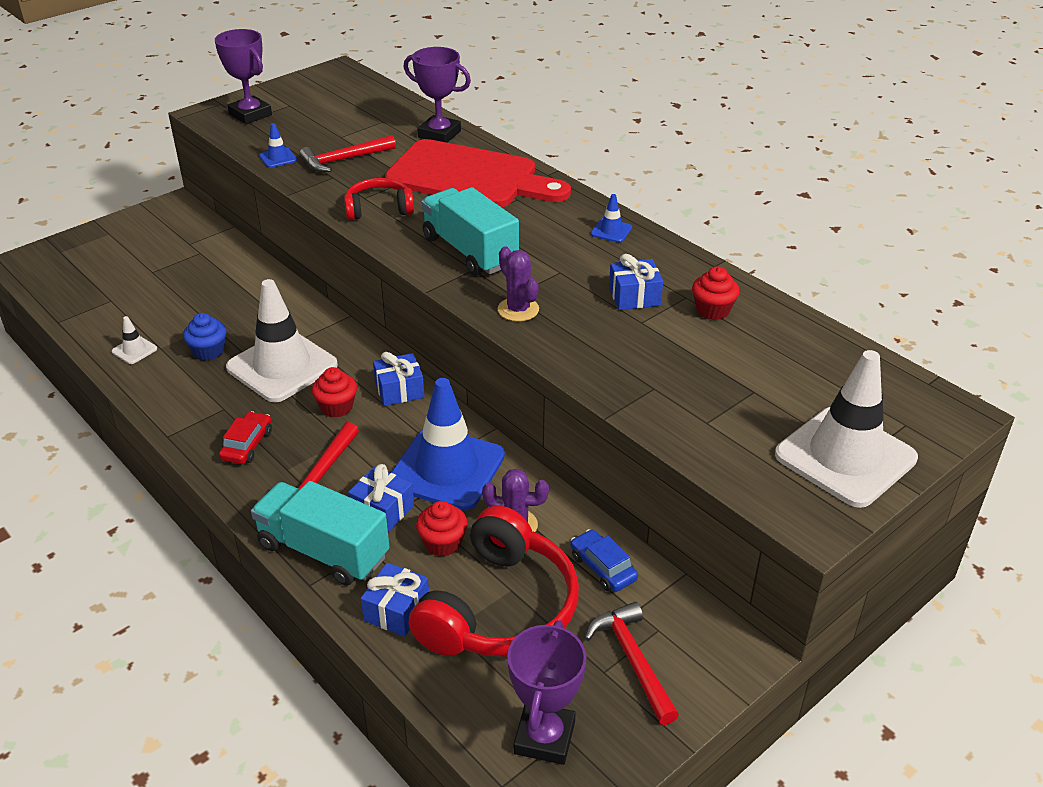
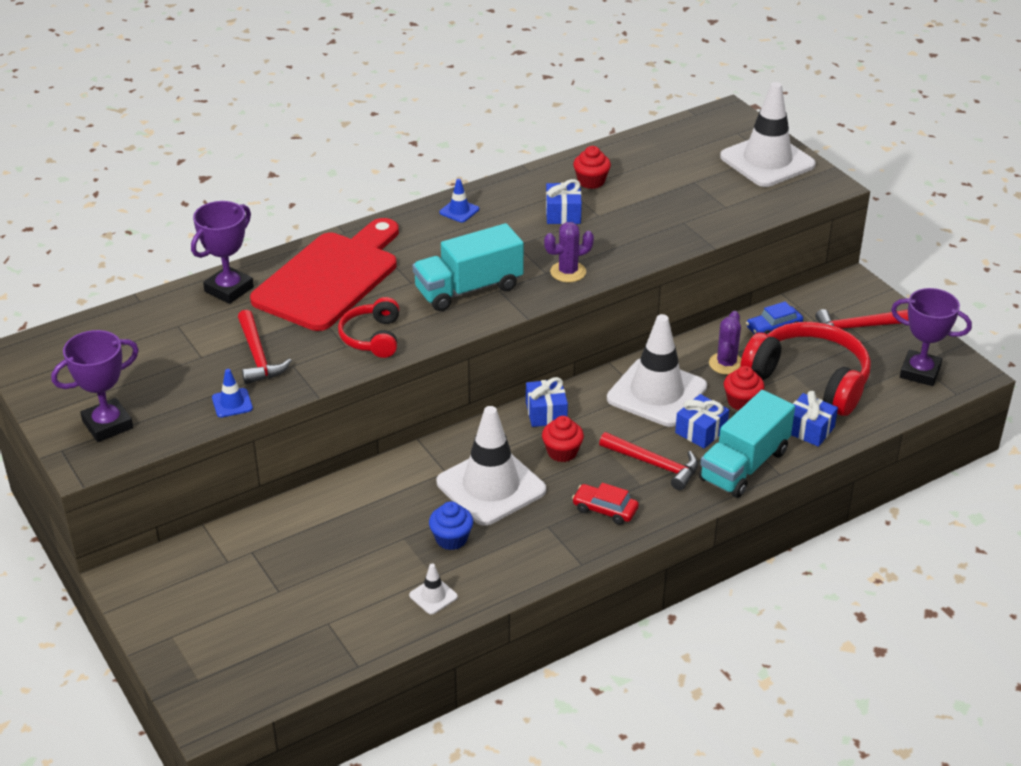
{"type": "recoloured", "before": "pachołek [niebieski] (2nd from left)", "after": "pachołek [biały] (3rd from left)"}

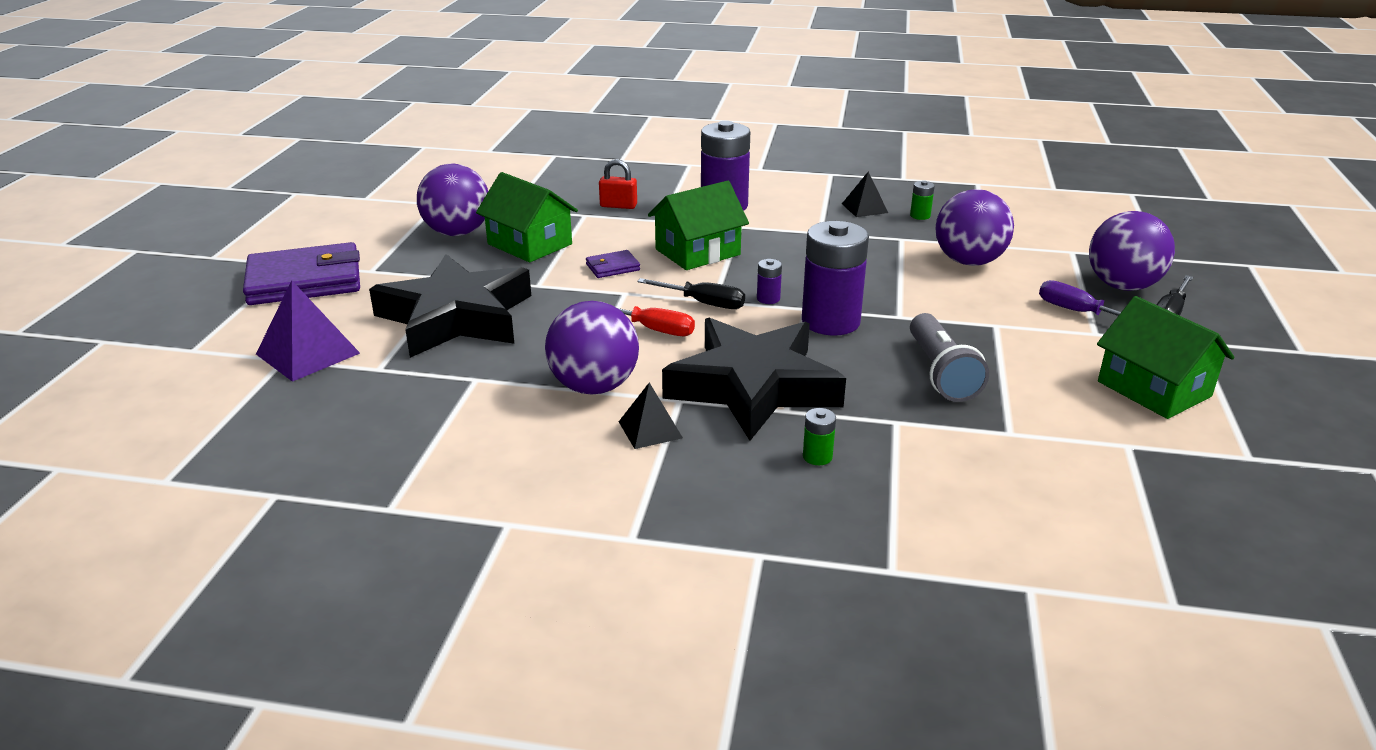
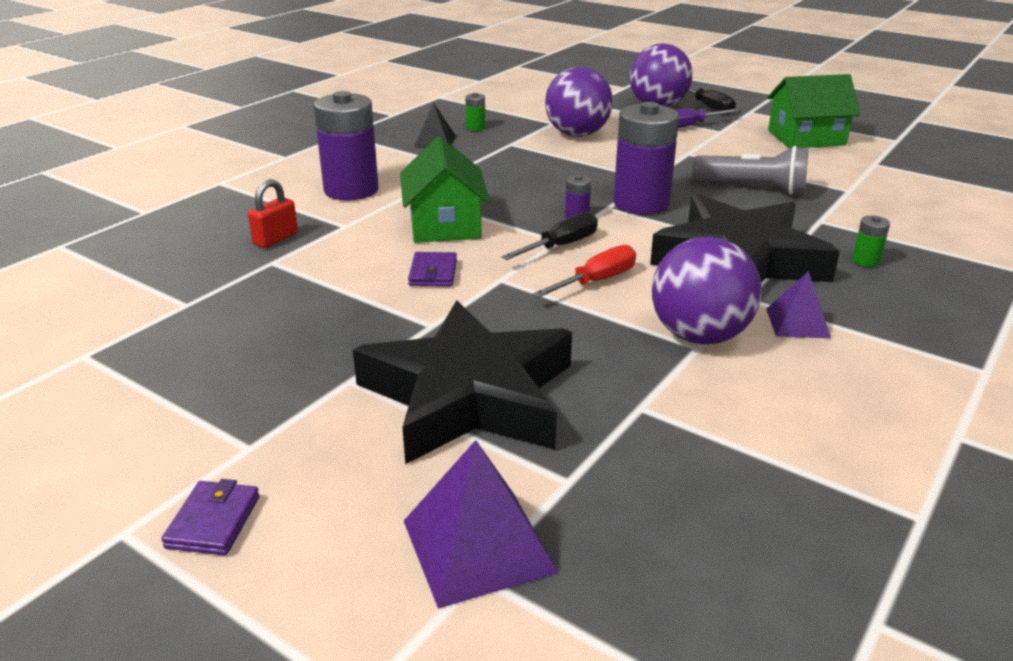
{"type": "removed", "before": "piłka [fioletowy] (1st from left)"}
{"type": "removed", "before": "domek [zielony] (1st from left)"}
{"type": "recoloured", "before": "piramida [czarny] (1st from left)", "after": "piramida [fioletowy] (2nd from left)"}
{"type": "resized", "before": "portfel [fioletowy] (1st from left)", "scale": 0.44}

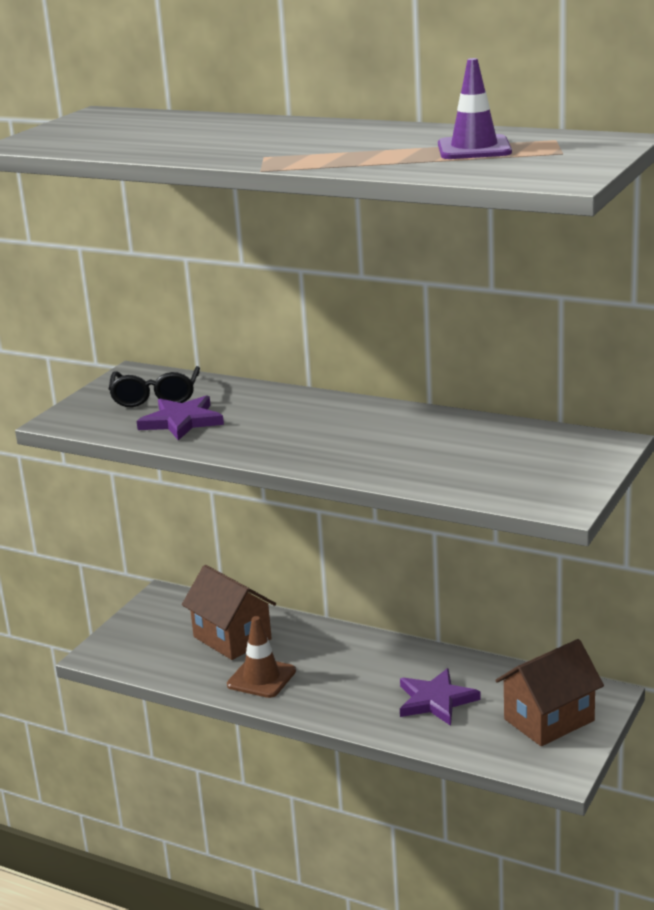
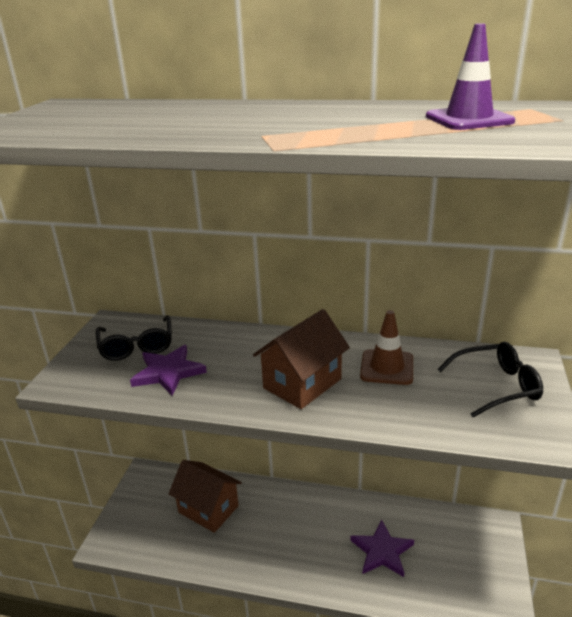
{"type": "added", "after": "okulary [czarny] (2nd from left)"}
{"type": "moved", "before": "pachołek [brązowy]"}
{"type": "moved", "before": "domek [brązowy] (2nd from left)"}

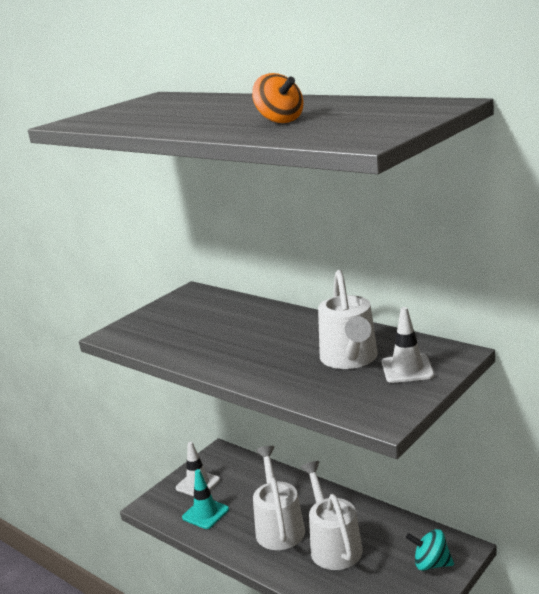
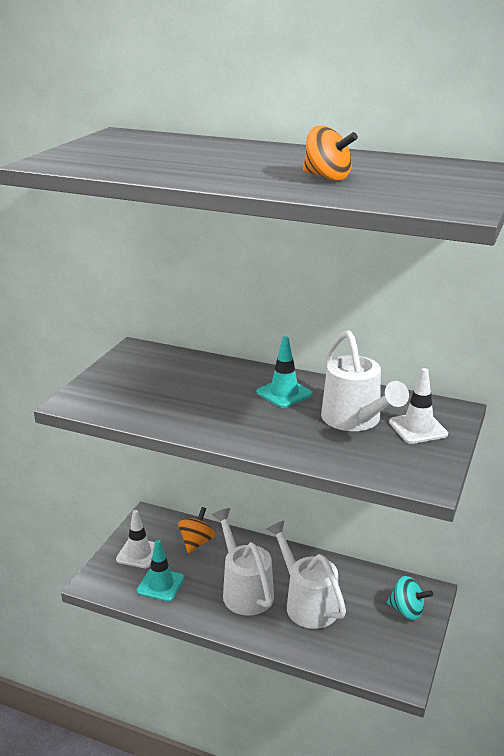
{"type": "added", "after": "bączek [pomarańczowy] (1st from left)"}
{"type": "added", "after": "pachołek [turkusowy] (2nd from left)"}
{"type": "turned", "before": "bączek [turkusowy]", "turn": -150}

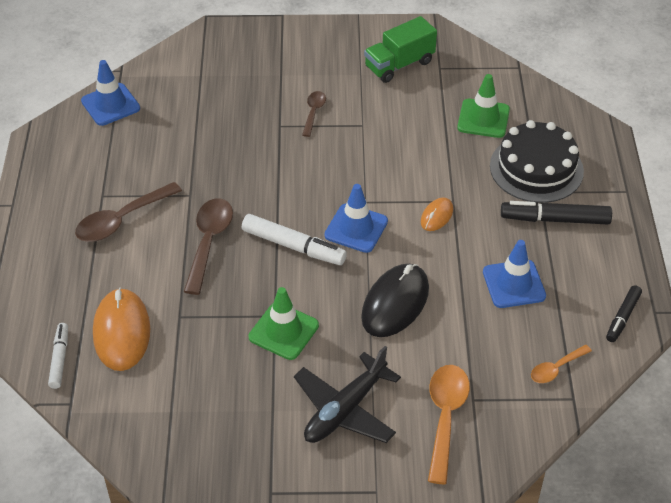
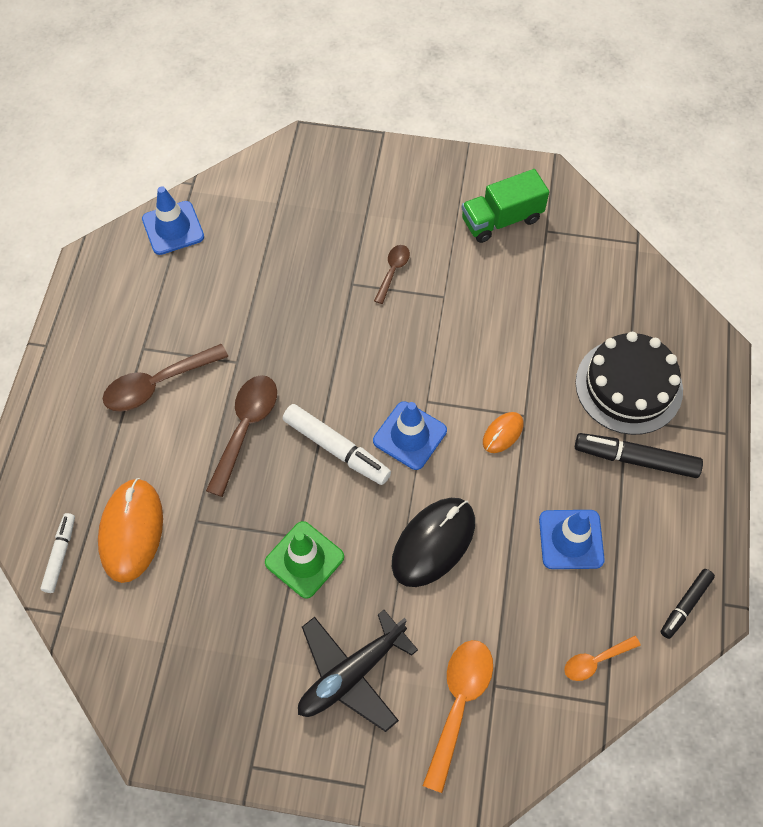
{"type": "removed", "before": "pachołek [zielony] (2nd from left)"}

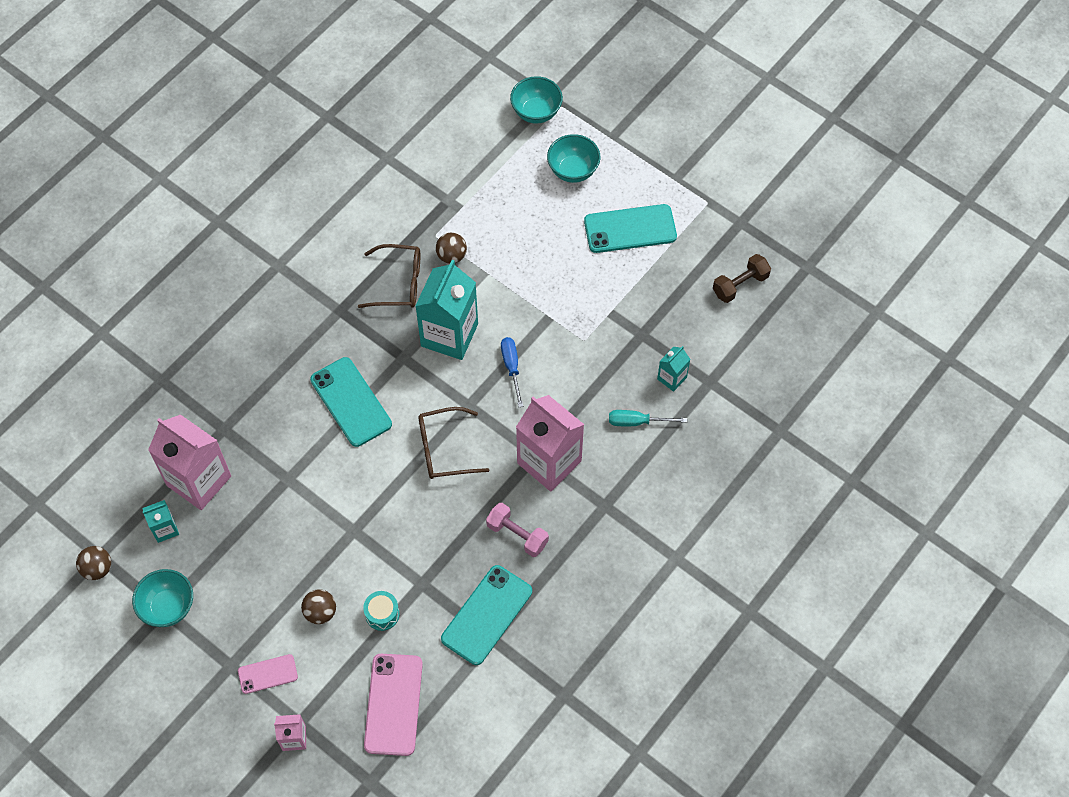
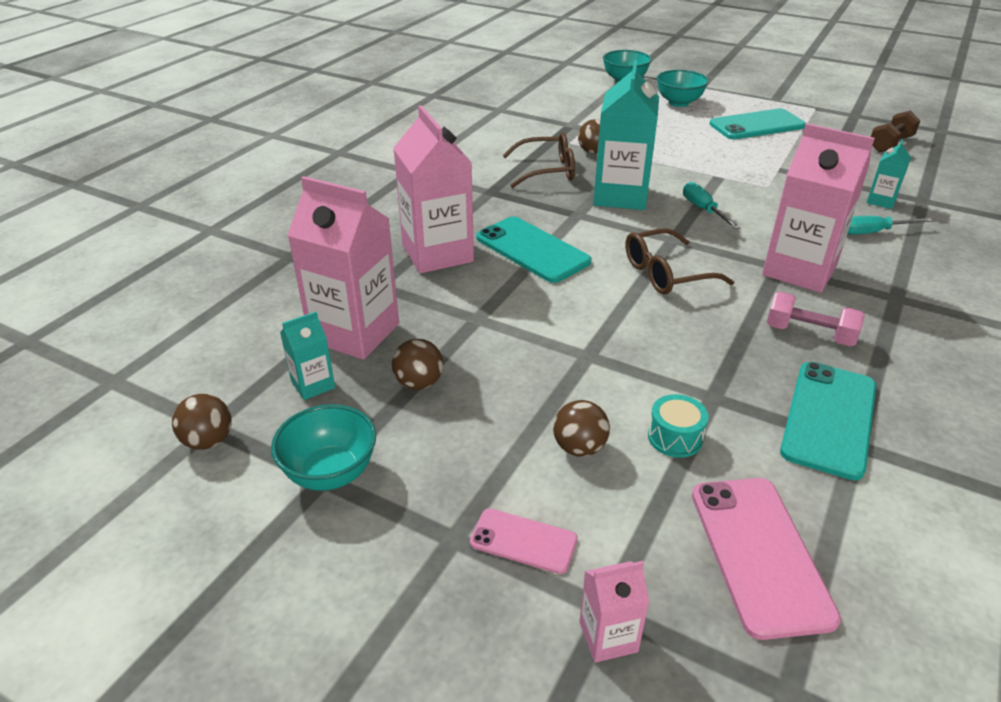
{"type": "added", "after": "piłka [brązowy] (2nd from left)"}
{"type": "added", "after": "karton mleka [różowy] (2nd from left)"}
{"type": "recoloured", "before": "śrubokręt [niebieski]", "after": "śrubokręt [turkusowy] (1st from left)"}
{"type": "turned", "before": "telefon [różowy] (1st from left)", "turn": 45}

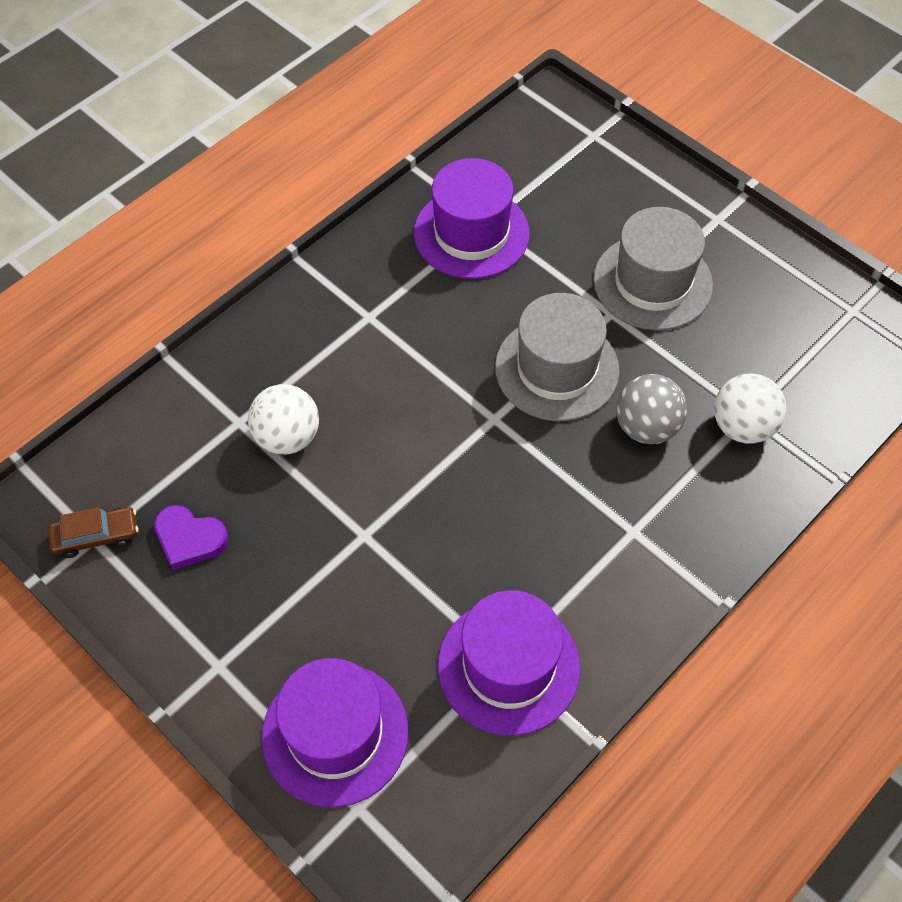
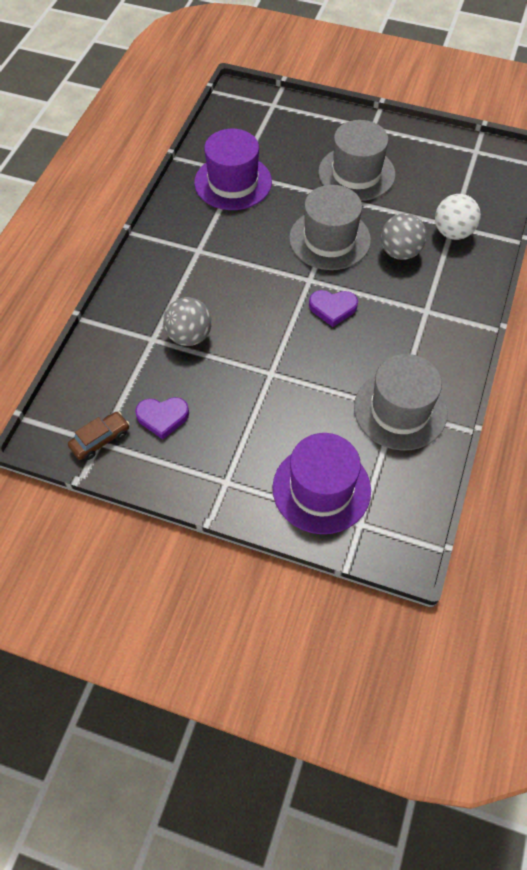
{"type": "added", "after": "serce [fioletowy] (2nd from left)"}
{"type": "recoloured", "before": "piłka [biały] (1st from left)", "after": "piłka [szary] (1st from left)"}
{"type": "recoloured", "before": "kapelusz [fioletowy] (3rd from left)", "after": "kapelusz [szary] (3rd from left)"}

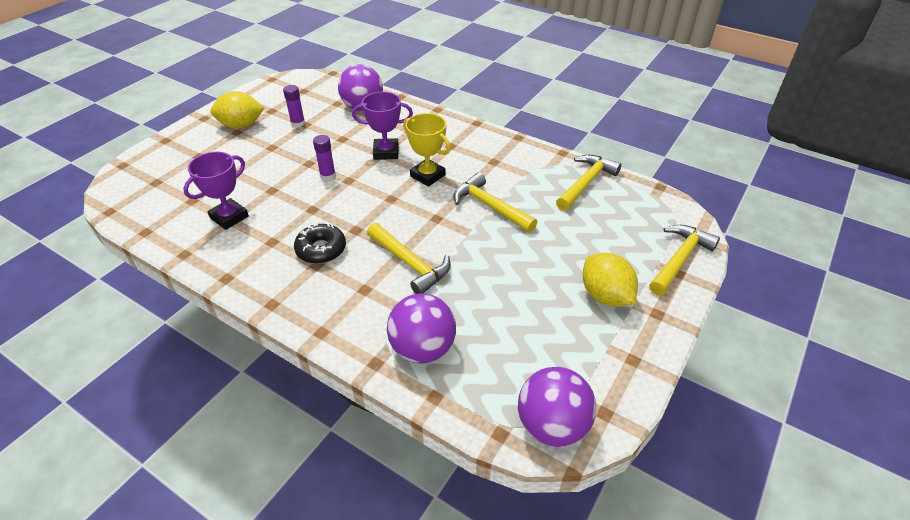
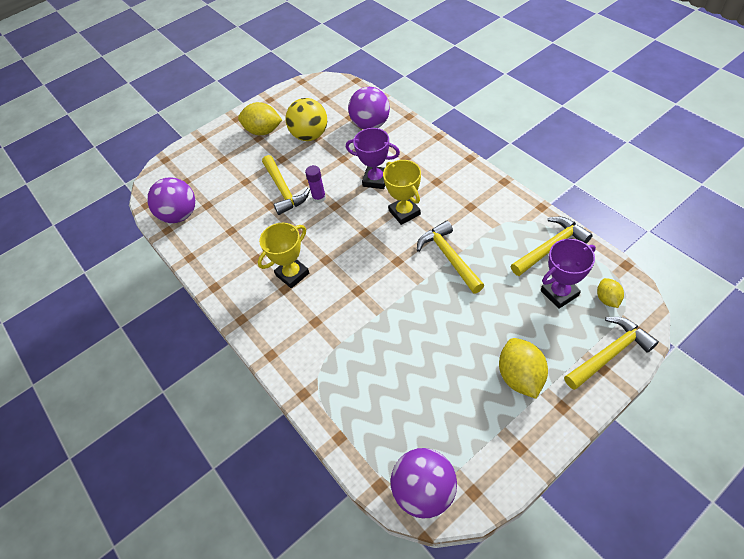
{"type": "added", "after": "cytryna [żółty] (3rd from left)"}
{"type": "moved", "before": "puchar [fioletowy] (1st from left in the first image)", "after": "puchar [fioletowy] (2nd from left)"}
{"type": "moved", "before": "młotek [żółty] (1st from left)"}
{"type": "moved", "before": "piłka [fioletowy] (2nd from left in the first image)", "after": "piłka [fioletowy] (1st from left)"}
{"type": "replaced", "before": "klej w sztyfcie [fioletowy] (1st from left)", "after": "piłka [żółty]"}
{"type": "replaced", "before": "donut [czarny]", "after": "puchar [żółty] (1st from left)"}

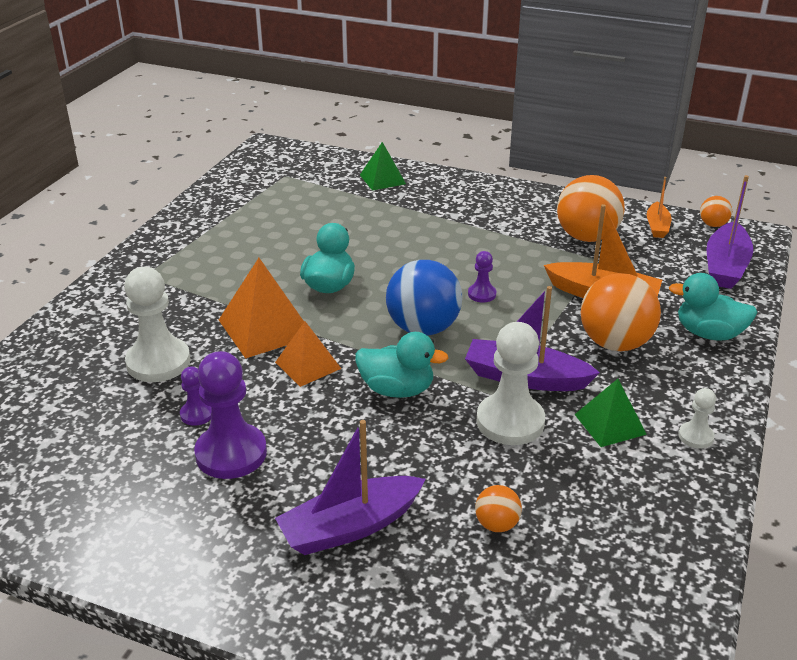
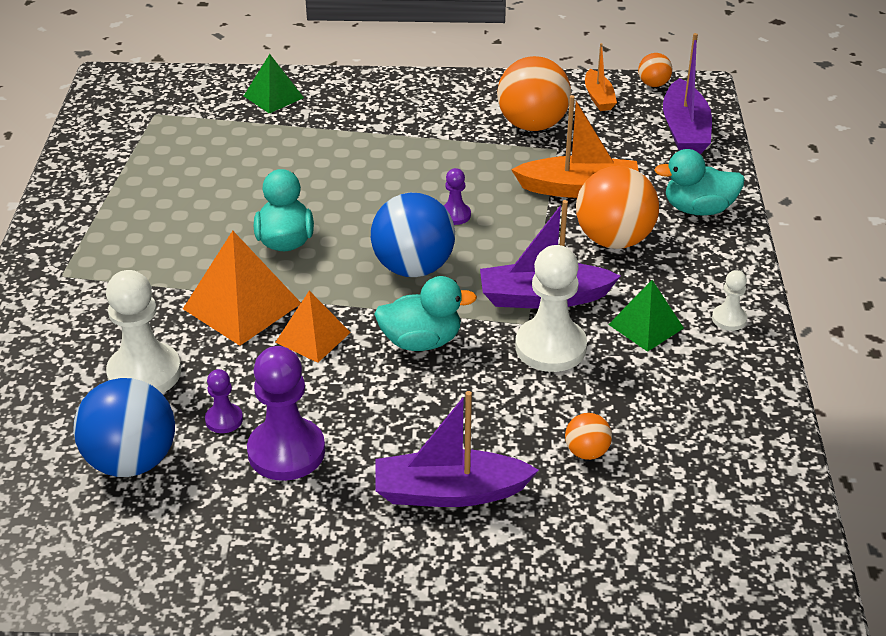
{"type": "added", "after": "piłka [niebieski] (1st from left)"}
{"type": "turned", "before": "łódka [fioletowy] (1st from left)", "turn": 45}

